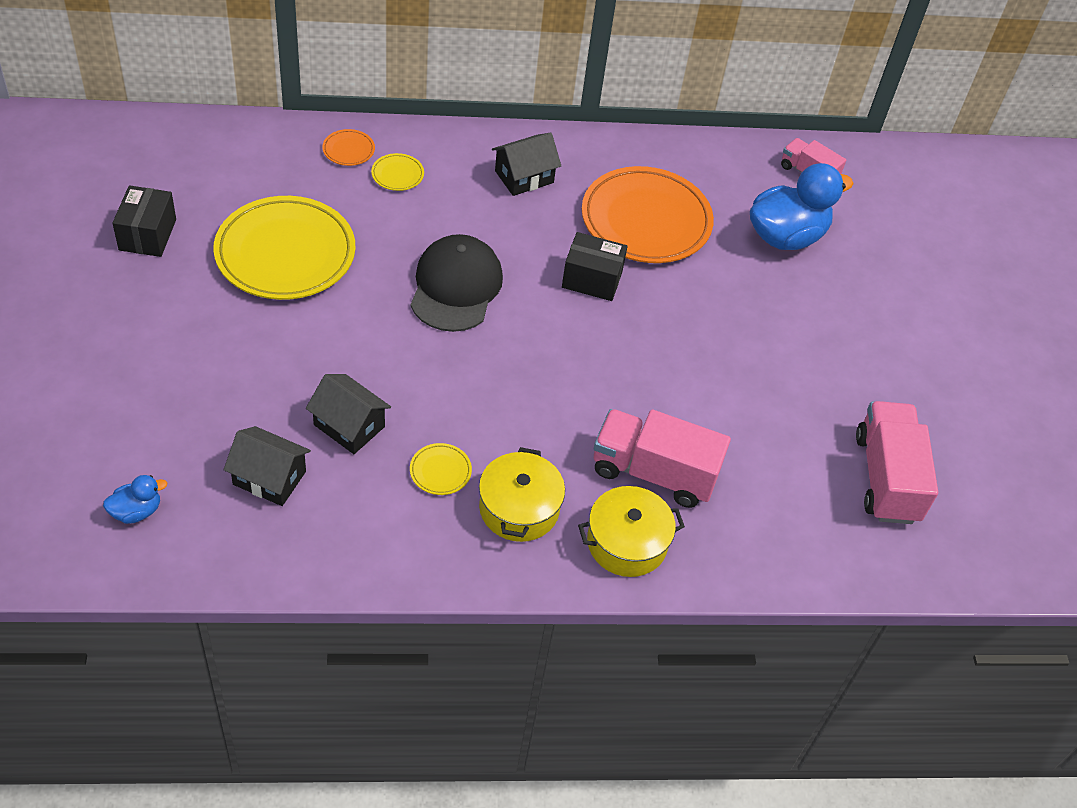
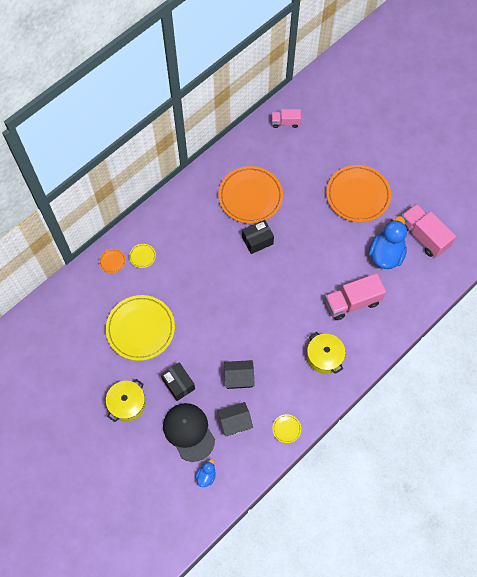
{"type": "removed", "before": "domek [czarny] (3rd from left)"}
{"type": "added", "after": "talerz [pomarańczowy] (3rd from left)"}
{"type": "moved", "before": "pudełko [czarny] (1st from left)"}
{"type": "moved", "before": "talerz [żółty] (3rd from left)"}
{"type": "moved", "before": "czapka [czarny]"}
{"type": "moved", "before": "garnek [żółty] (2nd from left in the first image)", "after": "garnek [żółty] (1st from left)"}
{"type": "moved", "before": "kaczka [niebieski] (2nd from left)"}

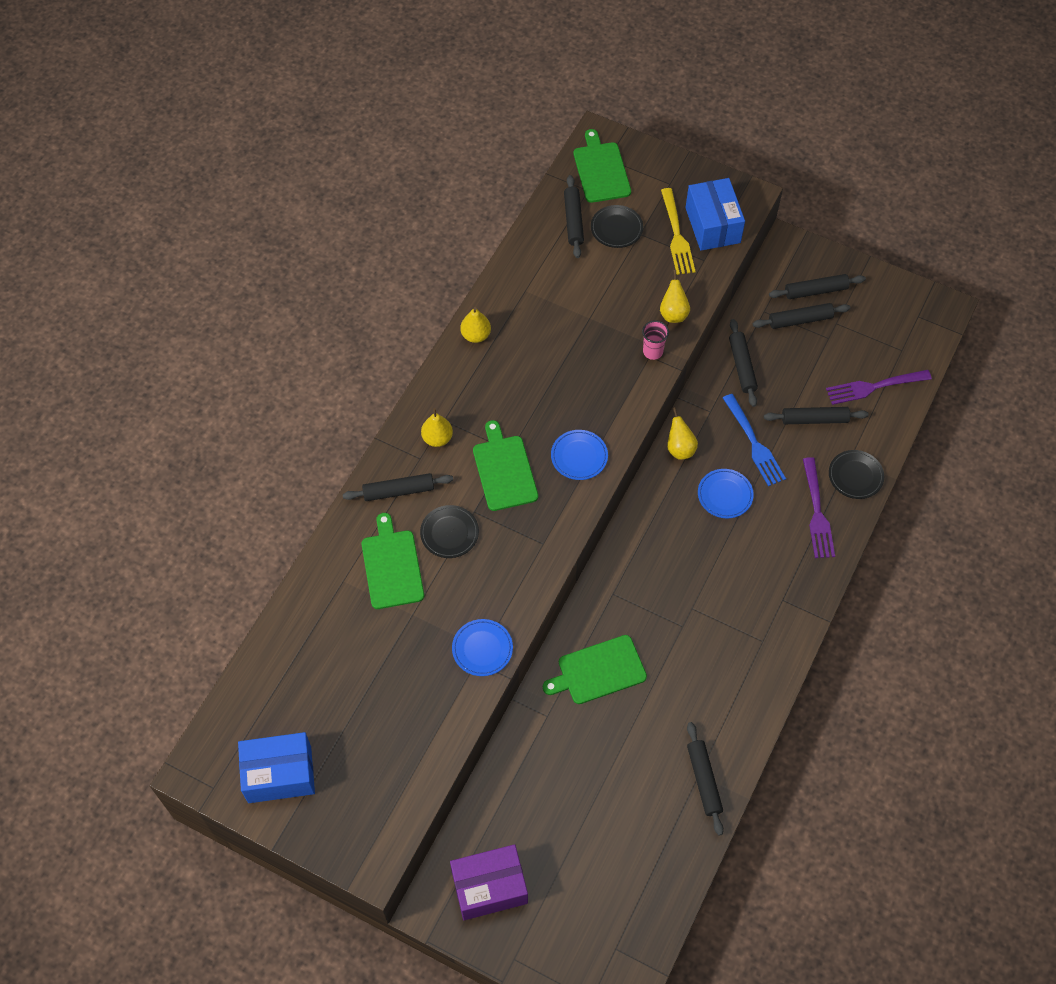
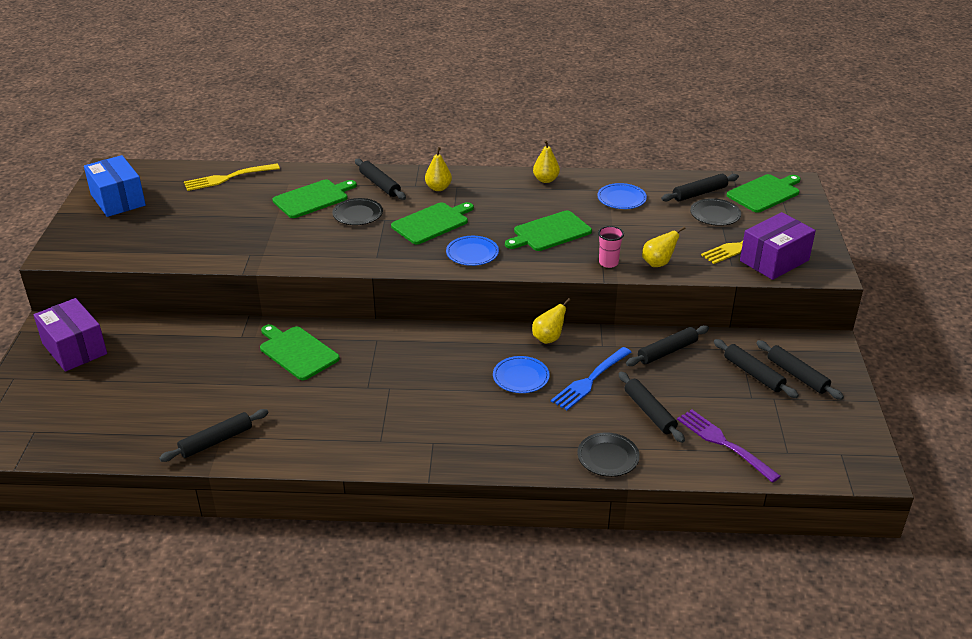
{"type": "removed", "before": "widelec [fioletowy] (1st from left)"}
{"type": "added", "after": "widelec [żółty] (1st from left)"}
{"type": "added", "after": "deska do krojenia [zielony] (4th from left)"}
{"type": "moved", "before": "talerz [niebieski] (1st from left in the first image)", "after": "talerz [niebieski] (3rd from left)"}
{"type": "recoloured", "before": "pudełko [niebieski] (2nd from left)", "after": "pudełko [fioletowy] (2nd from left)"}

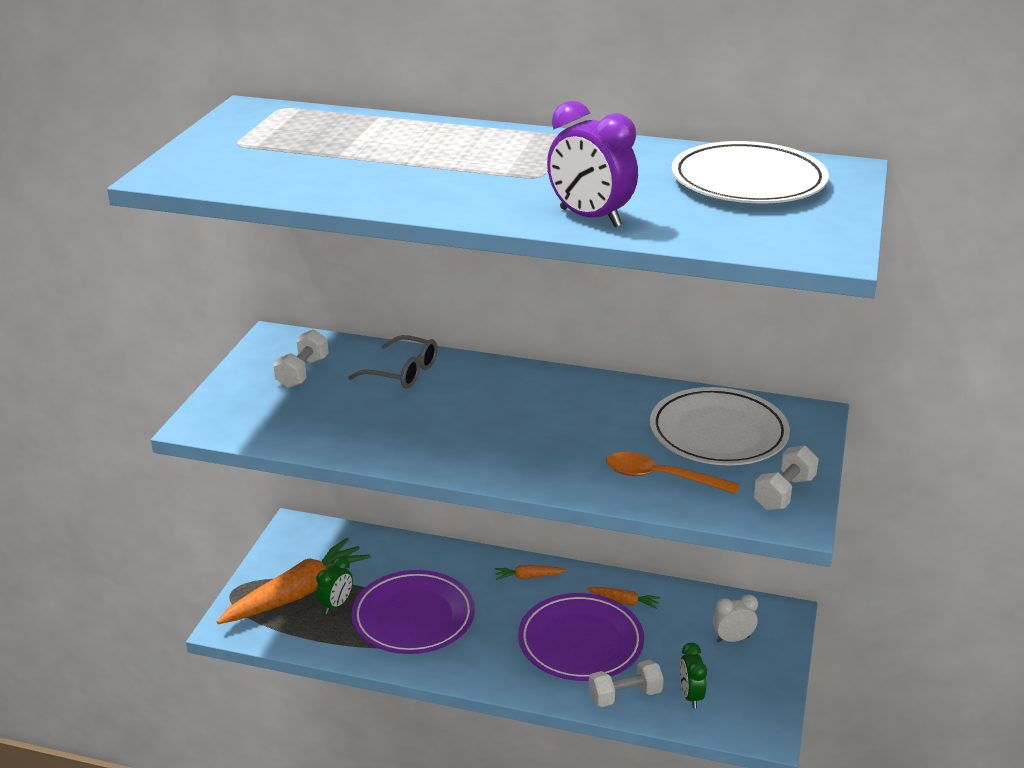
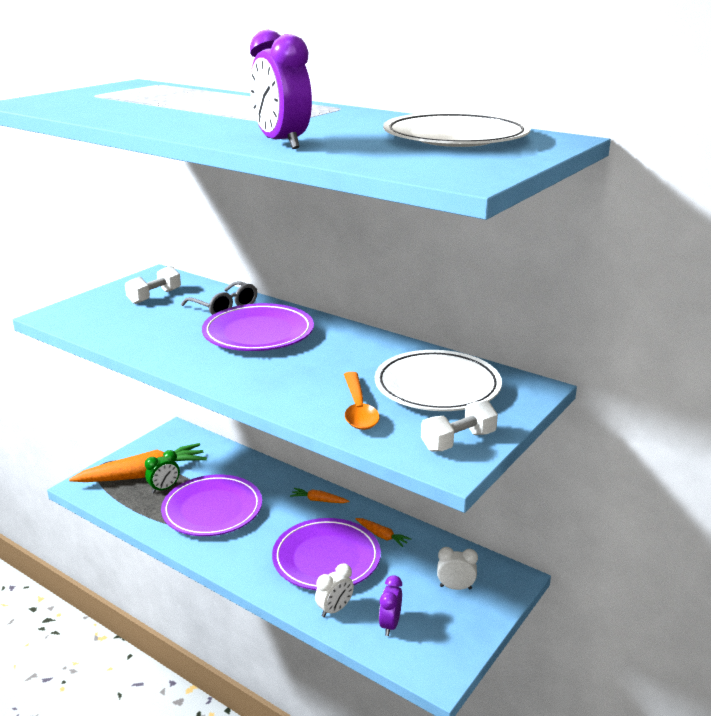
{"type": "added", "after": "talerz [fioletowy] (2nd from left)"}
{"type": "replaced", "before": "hantel [biały] (2nd from left)", "after": "budzik [biały] (1st from left)"}
{"type": "recoloured", "before": "budzik [zielony] (2nd from left)", "after": "budzik [fioletowy] (2nd from left)"}
{"type": "turned", "before": "łyżka [pomarańczowy]", "turn": -135}

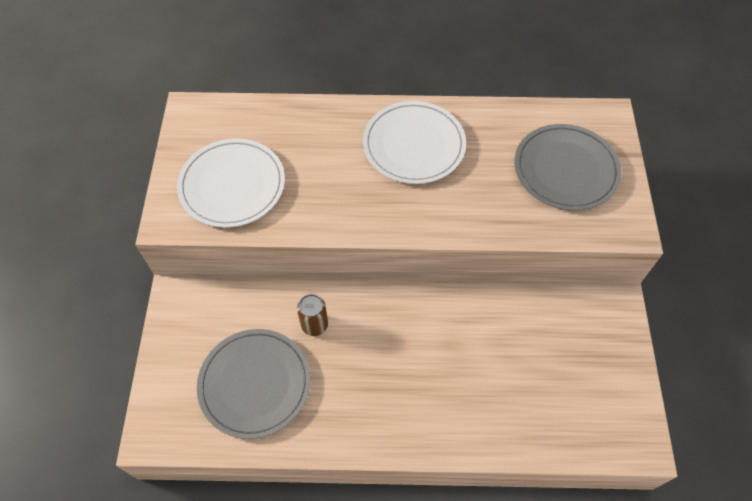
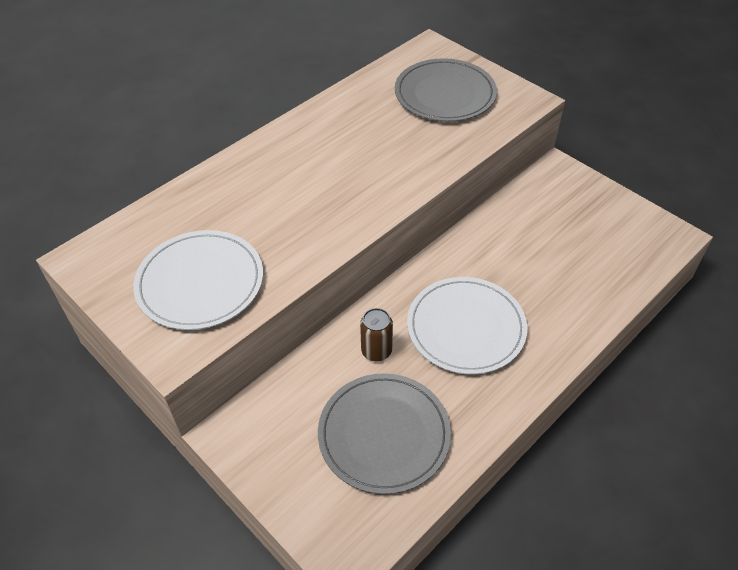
{"type": "moved", "before": "talerz [biały] (2nd from left)"}

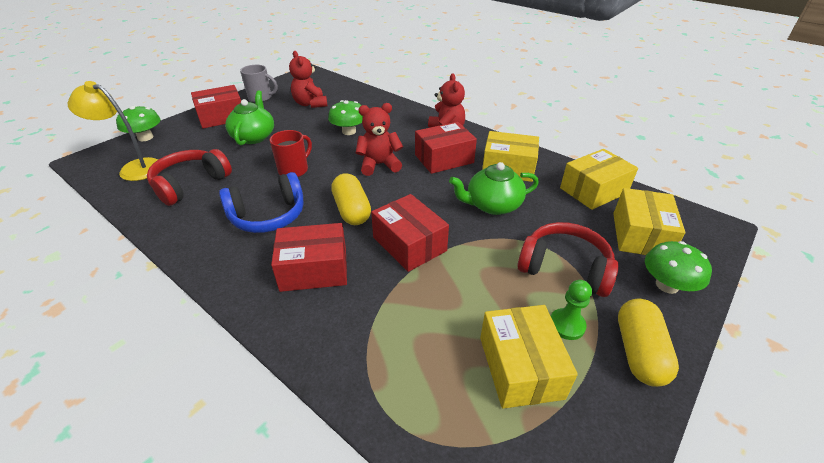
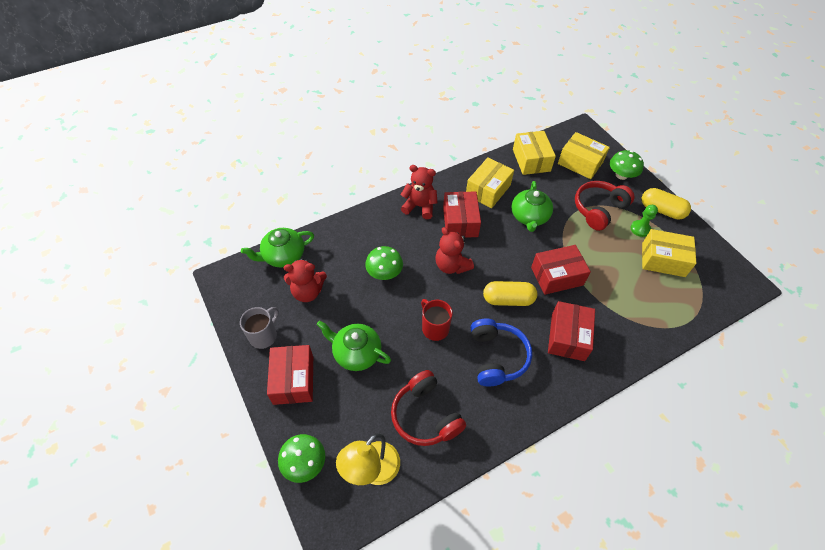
{"type": "added", "after": "imbryk [zielony] (1st from left)"}
{"type": "turned", "before": "miś [czerwony] (2nd from left in the first image)", "turn": -45}

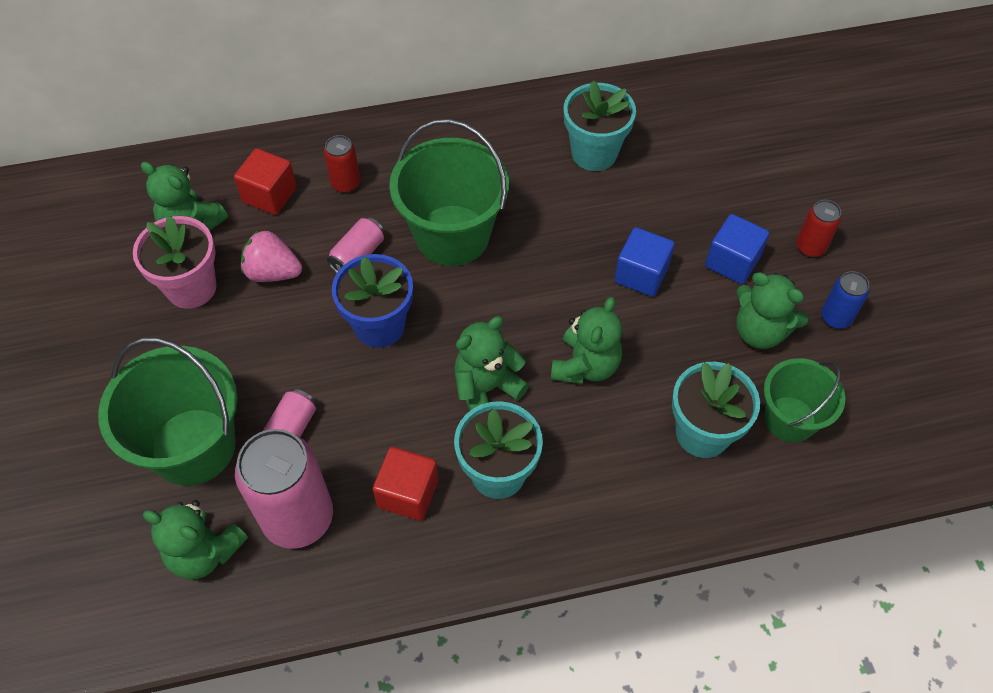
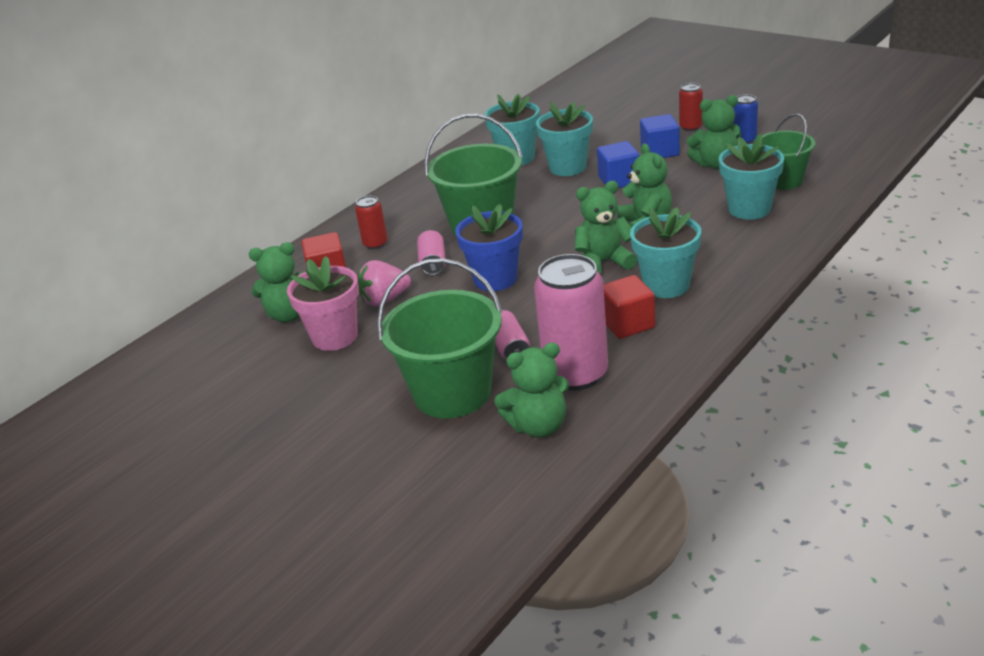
{"type": "added", "after": "doniczka [turkusowy] (2nd from left)"}
{"type": "turned", "before": "miś [zielony] (3rd from left)", "turn": 60}

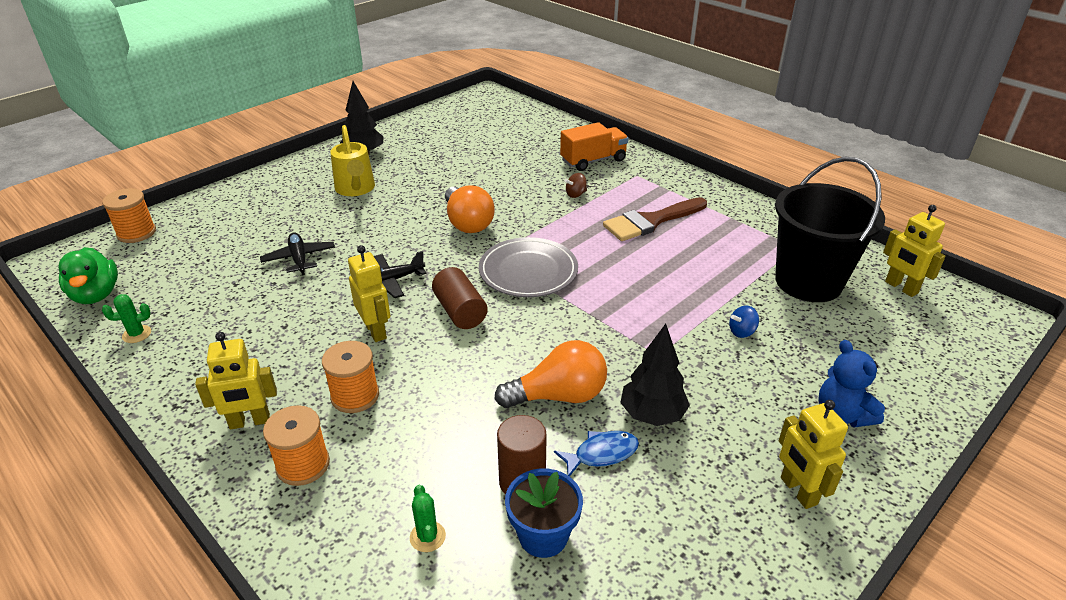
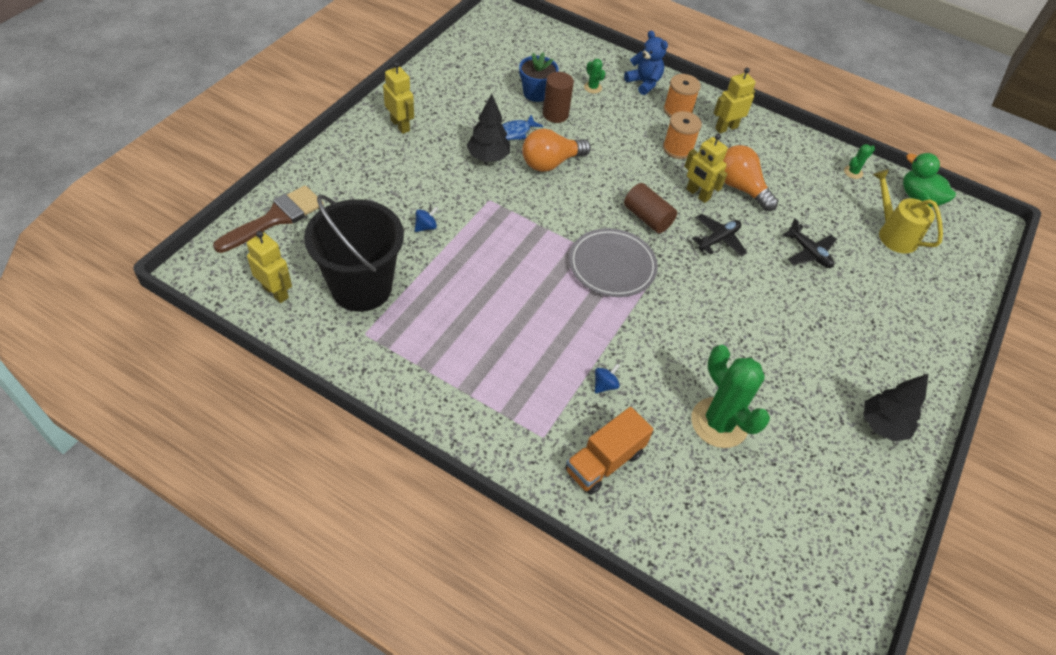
{"type": "removed", "before": "szpulka [pomarańczowy] (1st from left)"}
{"type": "added", "after": "kaktus [zielony] (2nd from left)"}
{"type": "moved", "before": "konewka [żółty]"}
{"type": "moved", "before": "żarówka [pomarańczowy] (1st from left in the first image)", "after": "żarówka [pomarańczowy] (2nd from left)"}
{"type": "moved", "before": "pędzel [brązowy]"}
{"type": "moved", "before": "miś [niebieski]"}
{"type": "recoloured", "before": "bączek [brązowy]", "after": "bączek [niebieski] (2nd from left)"}

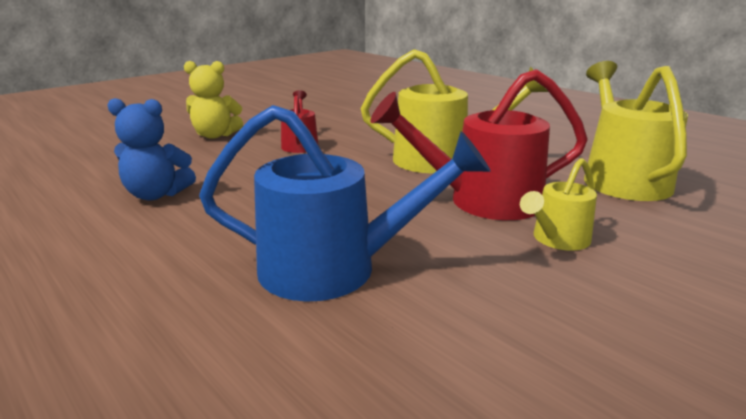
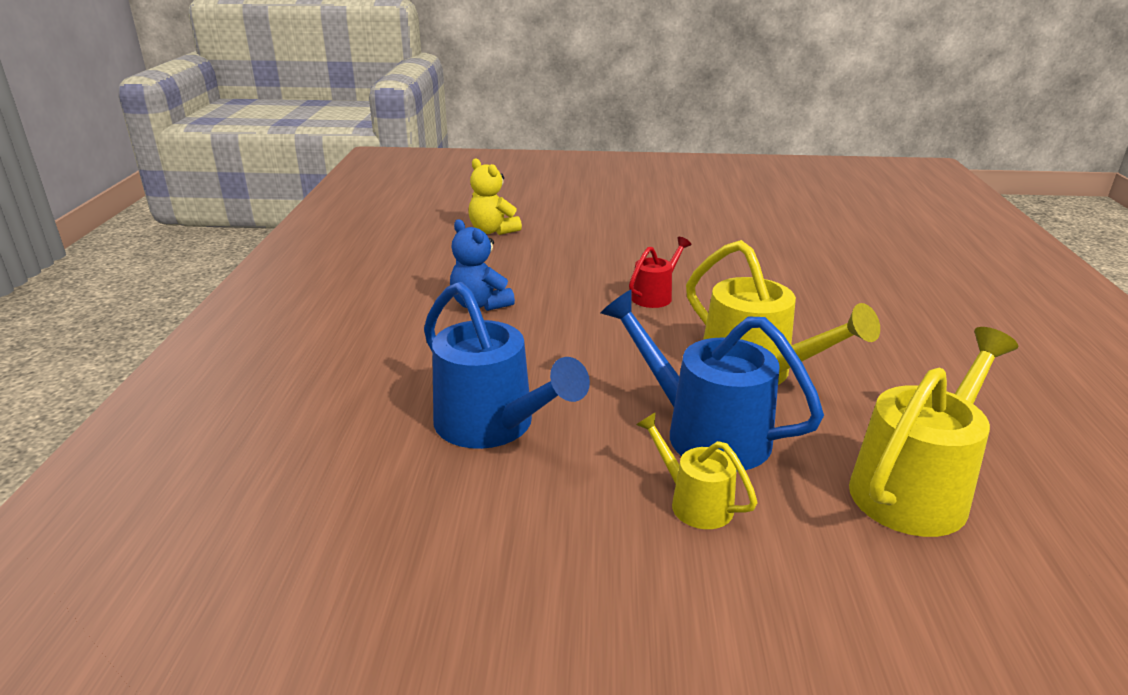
{"type": "moved", "before": "miś [żółty]"}
{"type": "recoloured", "before": "konewka [czerwony] (2nd from left)", "after": "konewka [niebieski] (2nd from left)"}
{"type": "turned", "before": "konewka [żółty] (2nd from left in the first image)", "turn": 45}

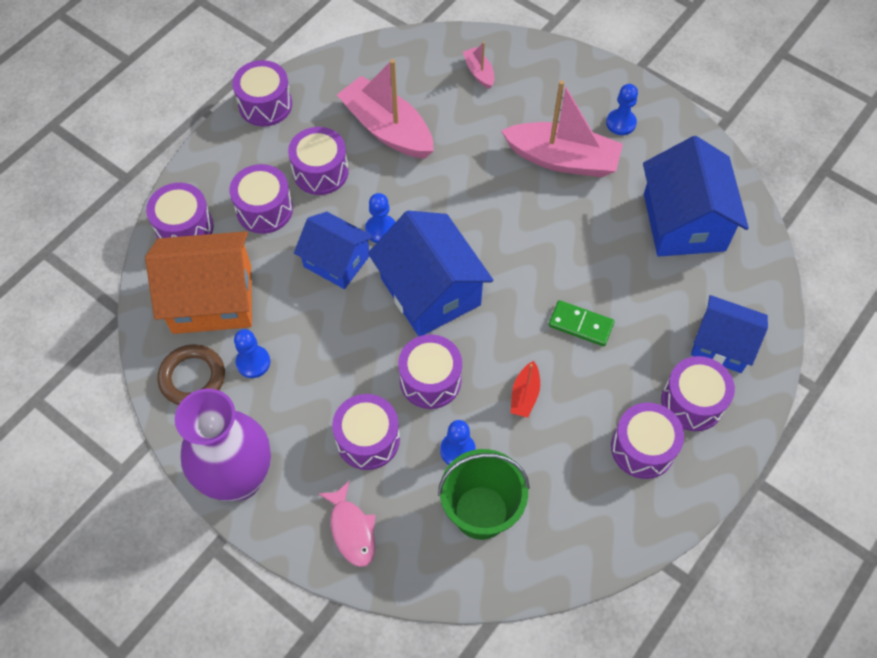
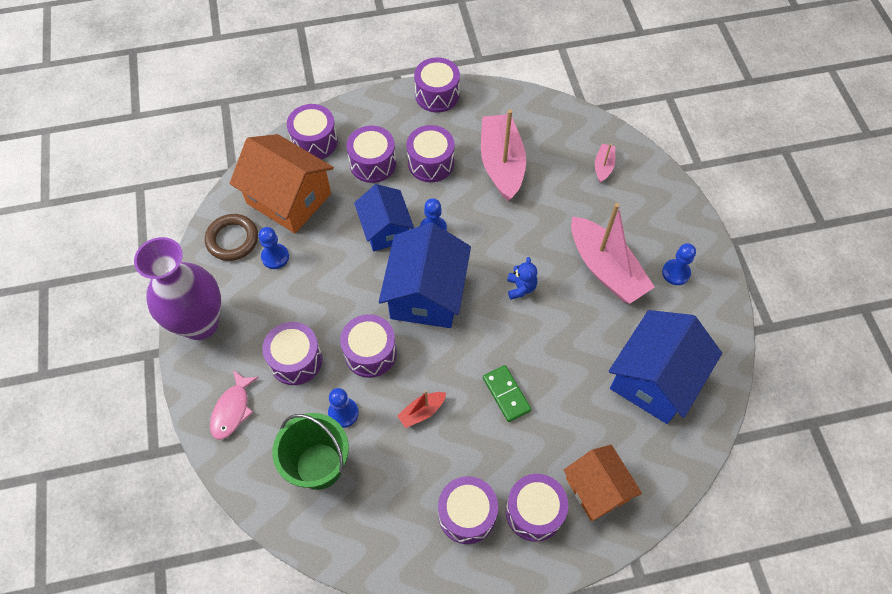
{"type": "added", "after": "miś [niebieski]"}
{"type": "recoloured", "before": "domek [niebieski] (4th from left)", "after": "domek [pomarańczowy] (2nd from left)"}

